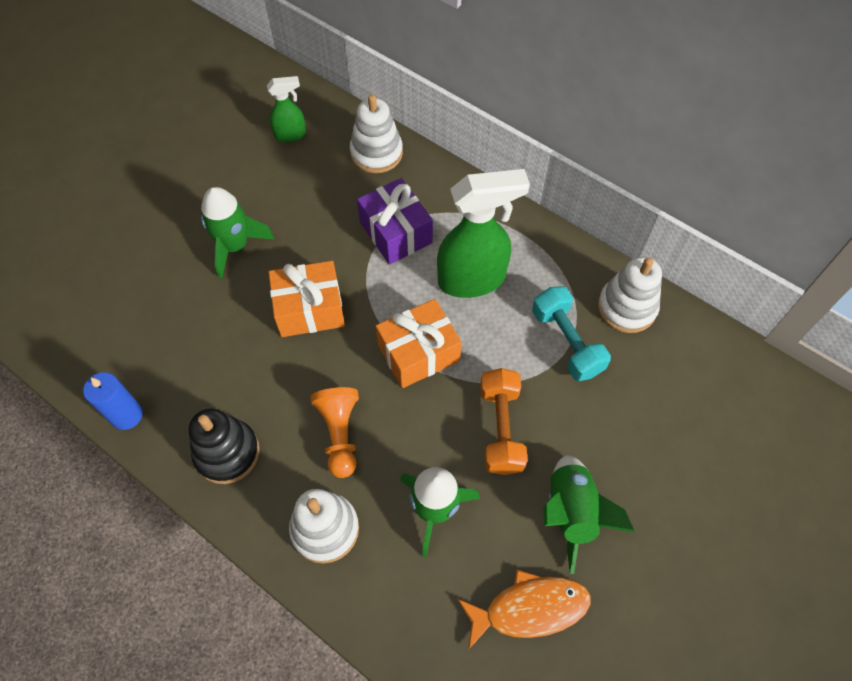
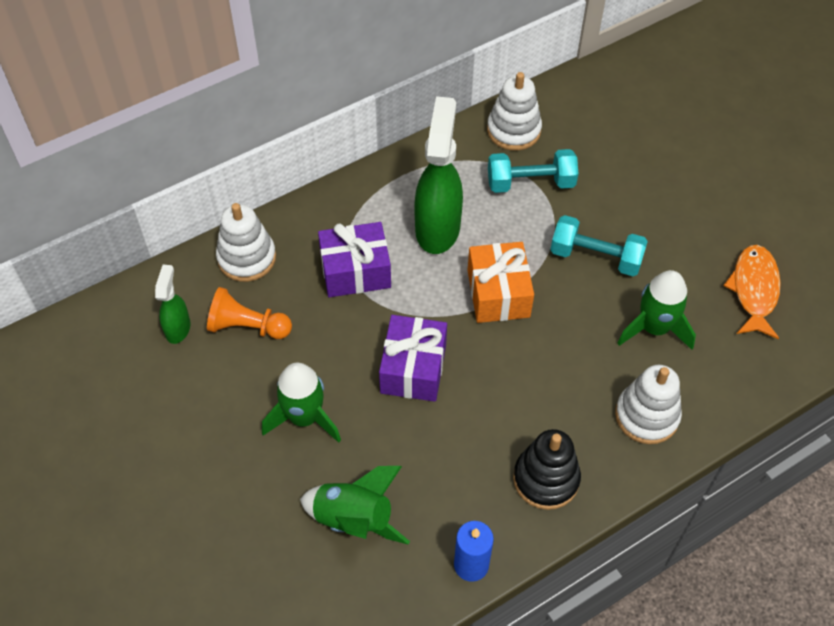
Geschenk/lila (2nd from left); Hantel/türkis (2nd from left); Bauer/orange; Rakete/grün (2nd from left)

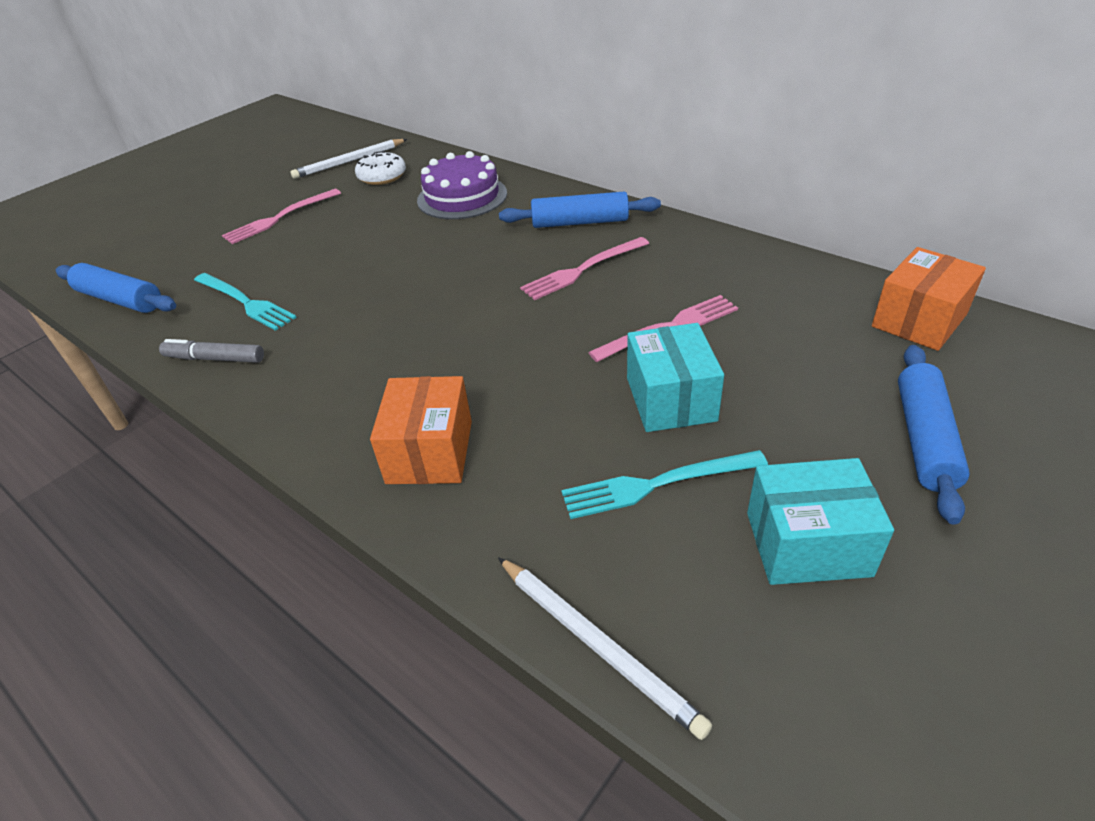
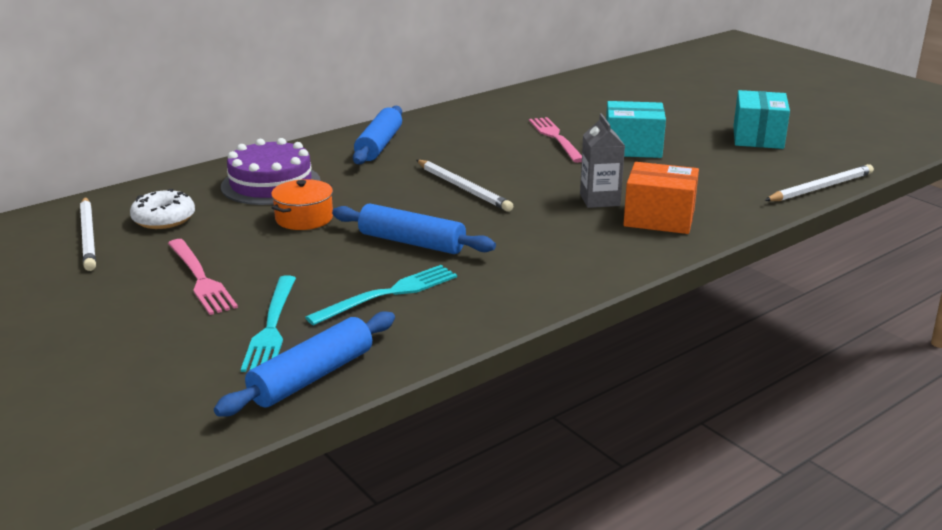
Gabel/rosa (2nd from left in the first image); Schachtel/orange (2nd from left in the first image); Filzstift/grau; Nudelholz/blau (3rd from left); Gabel/türkis (1st from left); Getränkekarton/grau; Bleistift/weiß (2nd from left); Kochtopf/orange

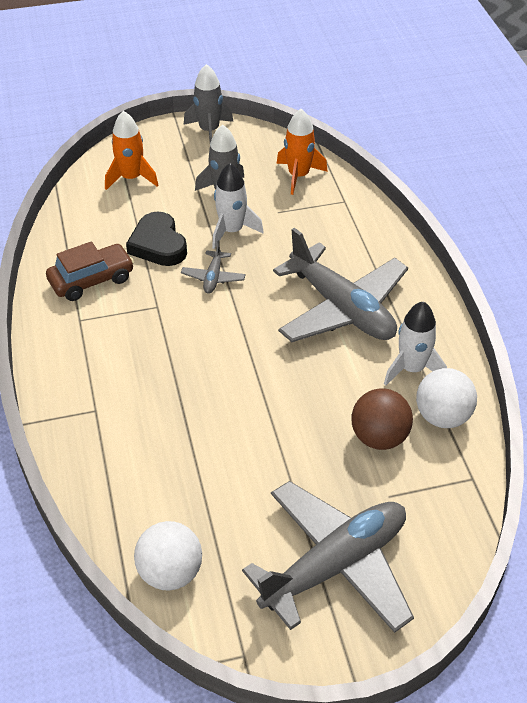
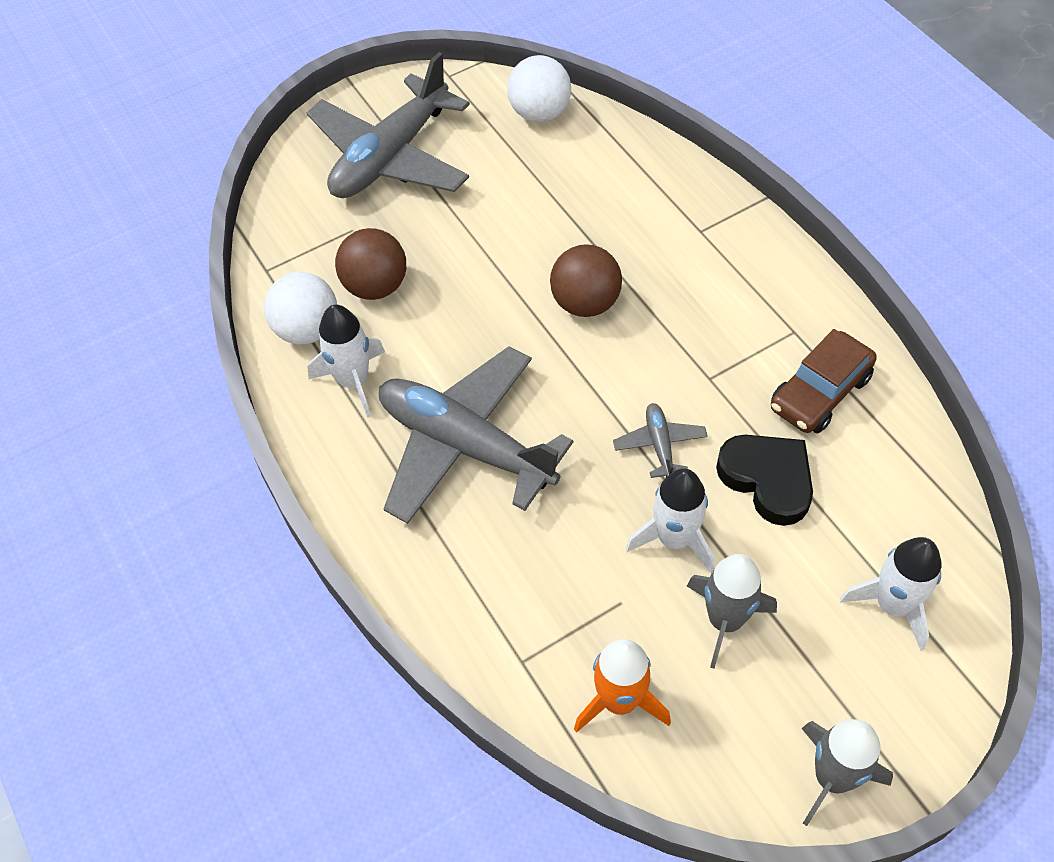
Rakete/weiß (3rd from left); Ball/braun (2nd from left)

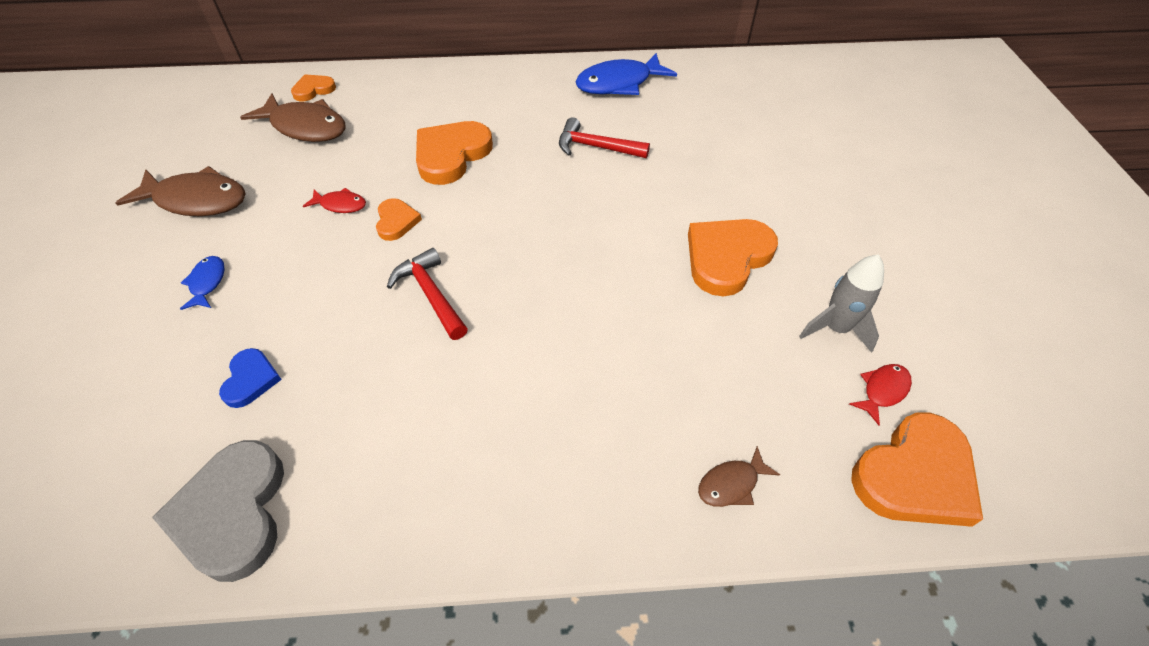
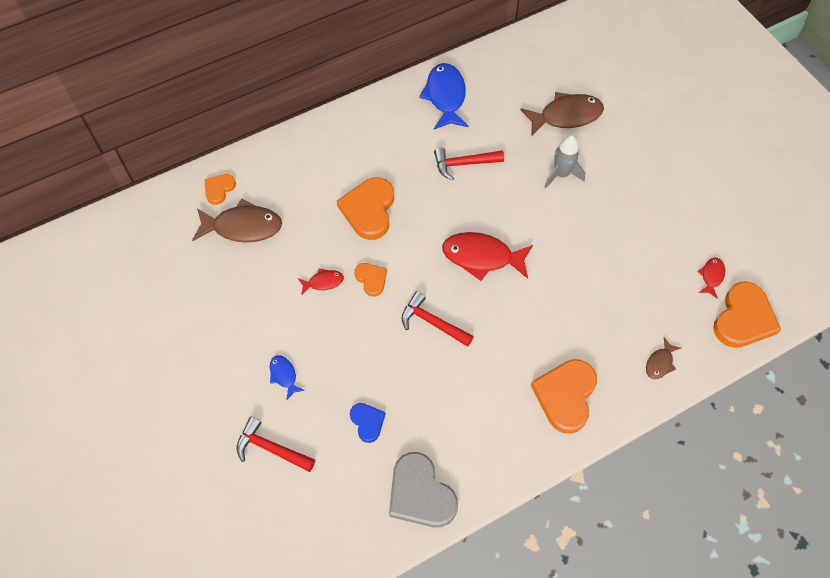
Fisch/blau (2nd from left); Fisch/braun (2nd from left); Herz/orange (4th from left); Rakete/grau; Fisch/rot (2nd from left); Hammer/rot (1st from left)

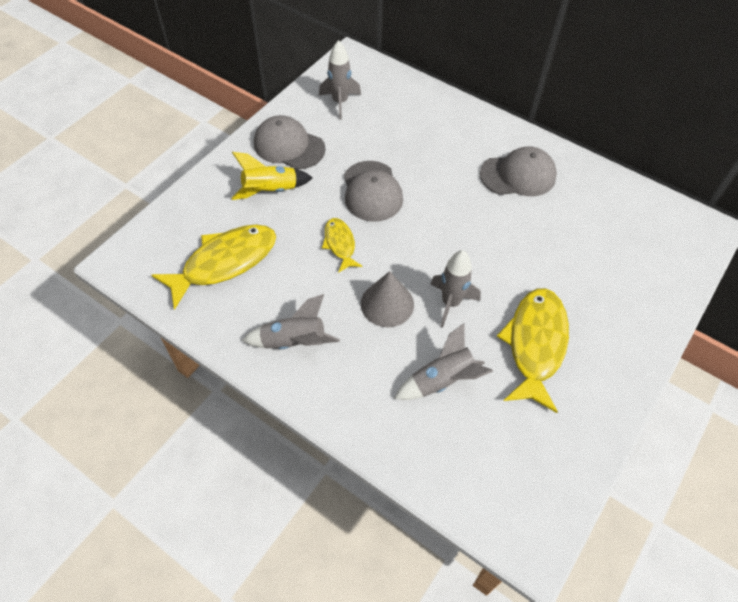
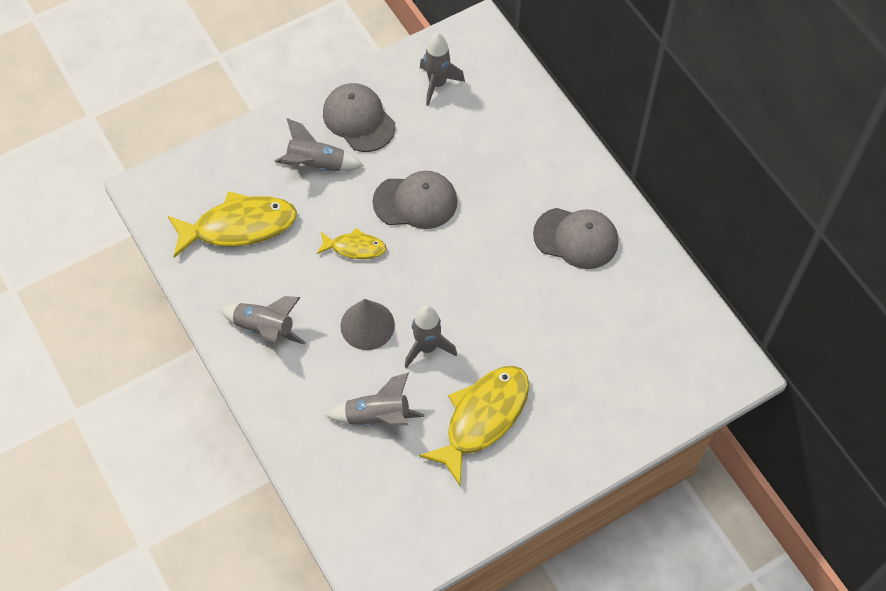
Rakete/grau (2nd from left); Kappe/grau (2nd from left); Fisch/gelb (2nd from left)

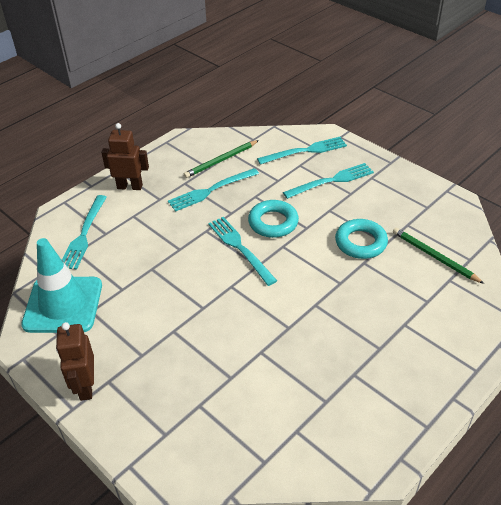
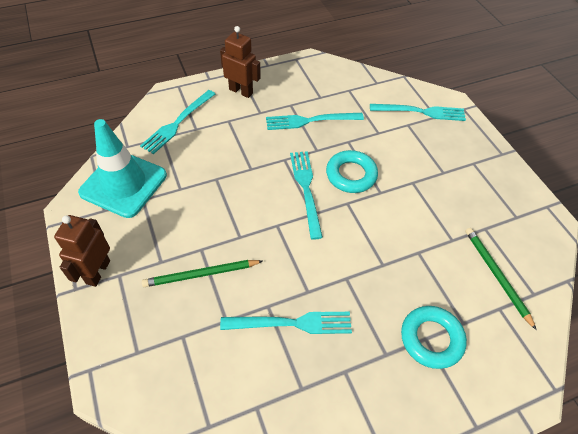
Bleistift/grün (1st from left); Gabel/türkis (2nd from left); Ring/türkis (2nd from left)

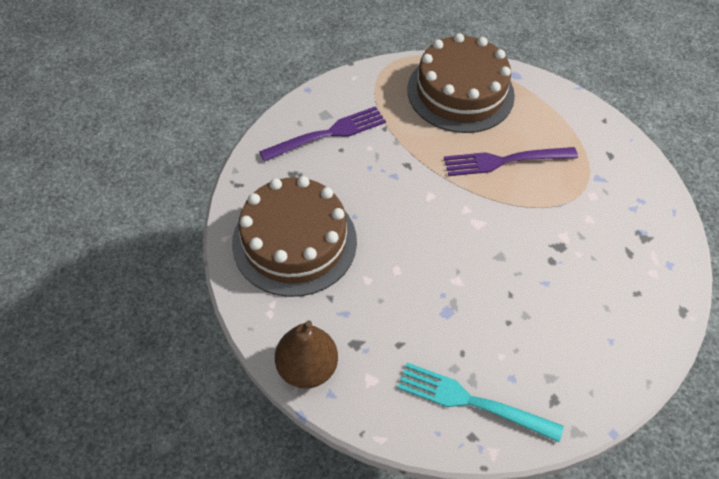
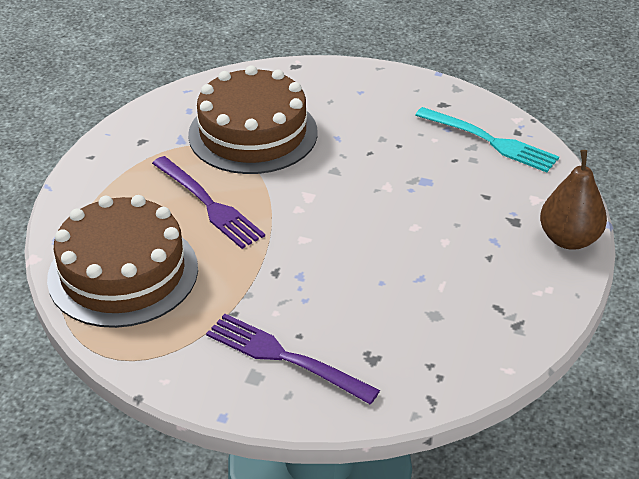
Kuchen/braun (2nd from left); Gabel/türkis

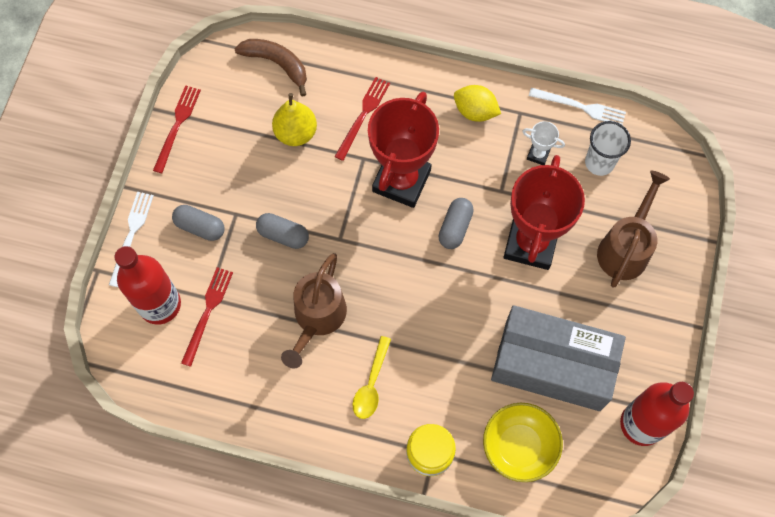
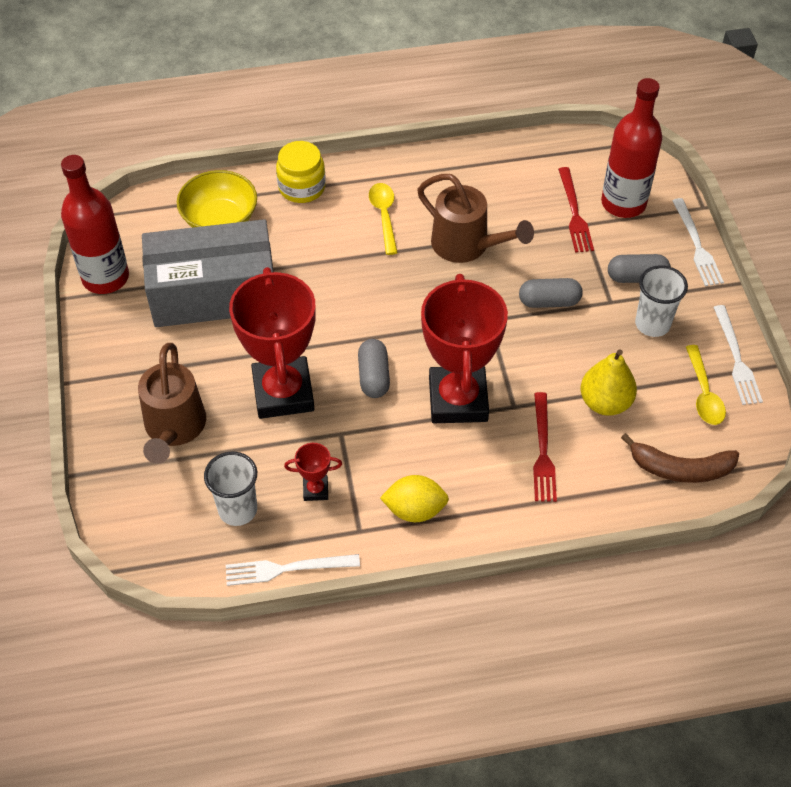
Gabel/weiß (3rd from left); Pokal/rot (2nd from left); Gießkanne/braun (2nd from left); Becher/weiß (2nd from left); Löffel/gelb (2nd from left)

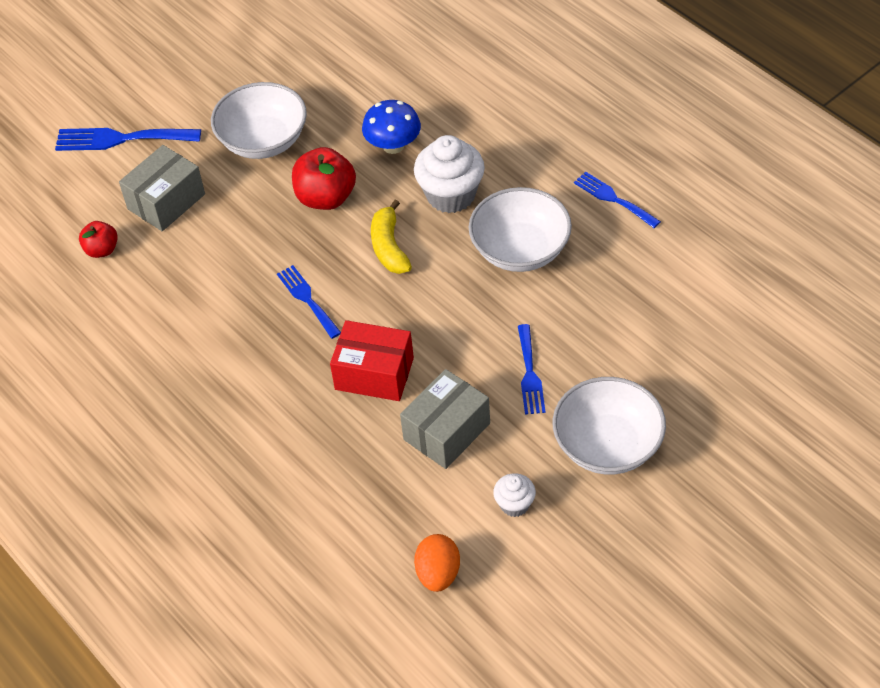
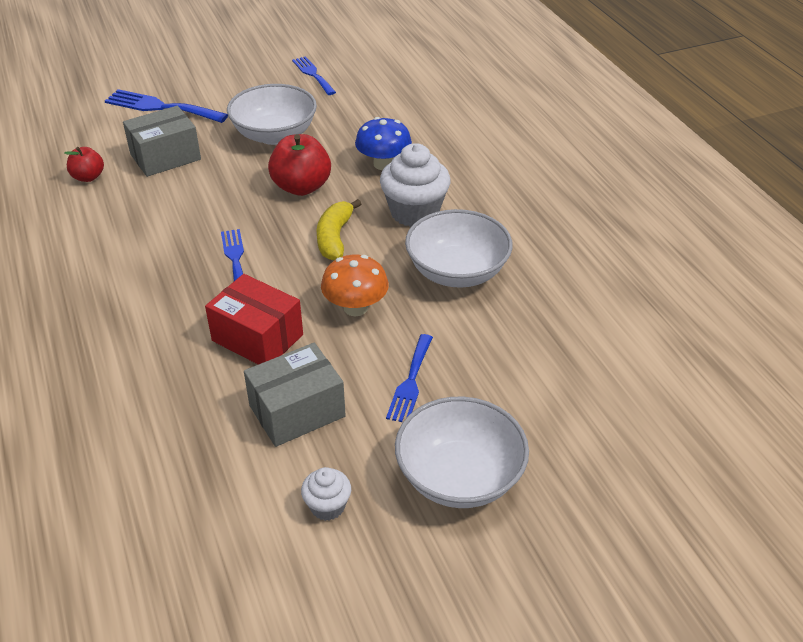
Gabel/blau (3rd from left); Ei/orange; Pilz/orange

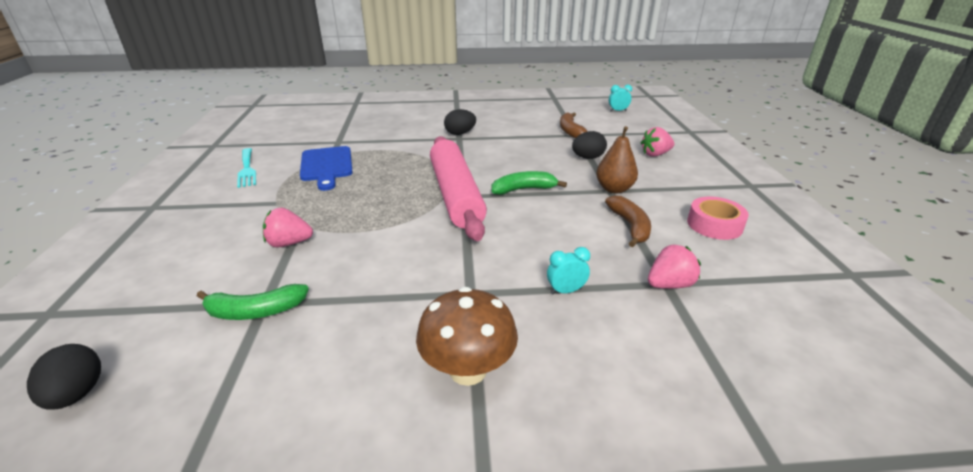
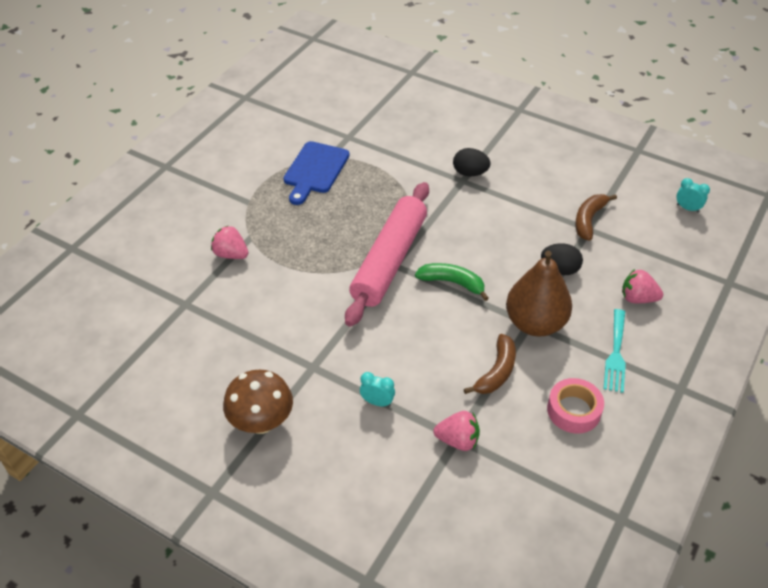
Birne/braun; Gabel/türkis; Banane/grün (1st from left in the first image); Ei/schwarz (1st from left in the first image)

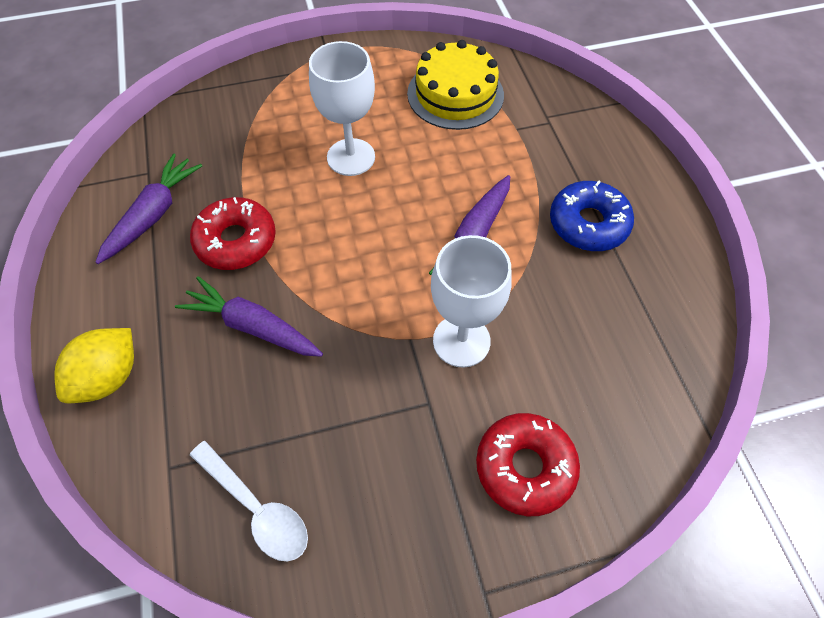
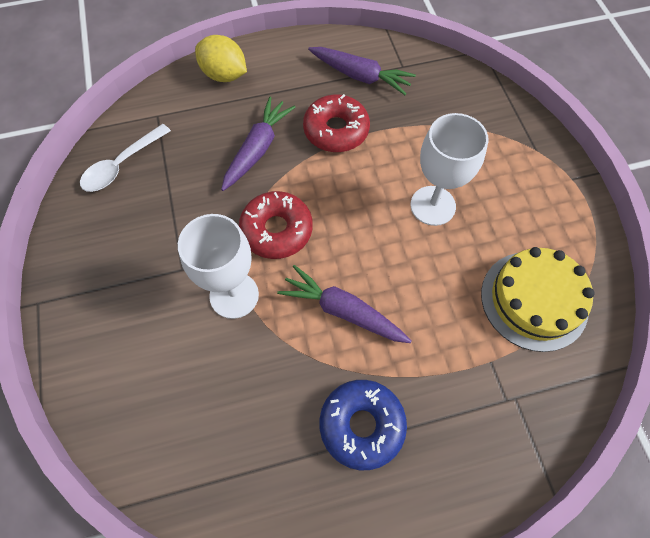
Donut/rot (1st from left)

